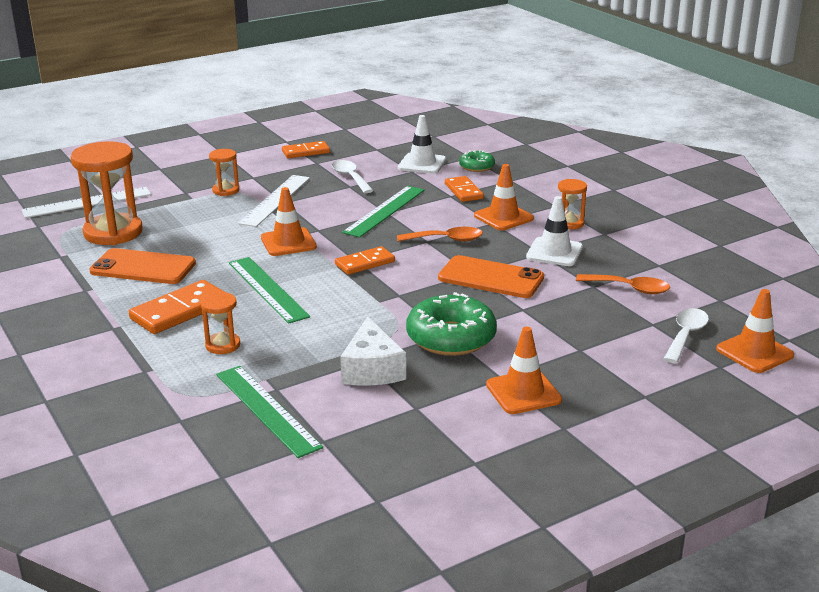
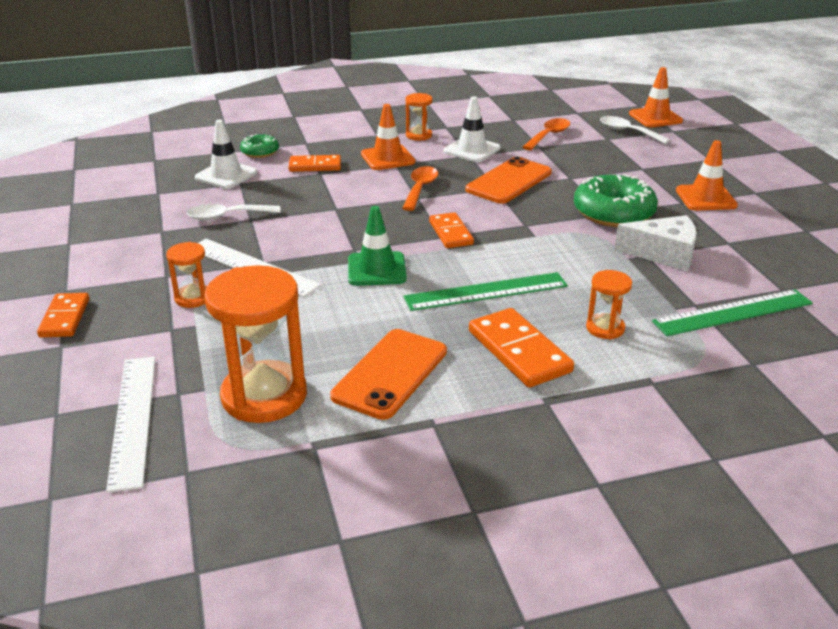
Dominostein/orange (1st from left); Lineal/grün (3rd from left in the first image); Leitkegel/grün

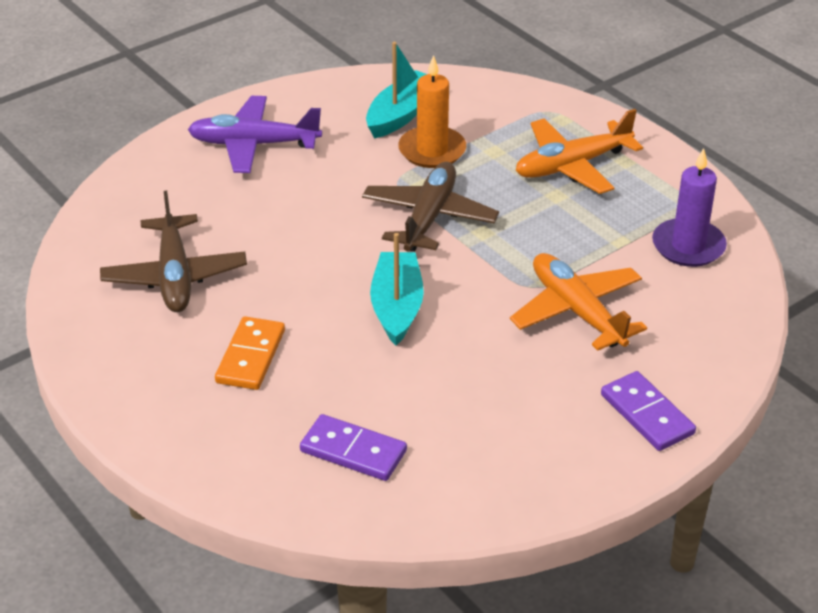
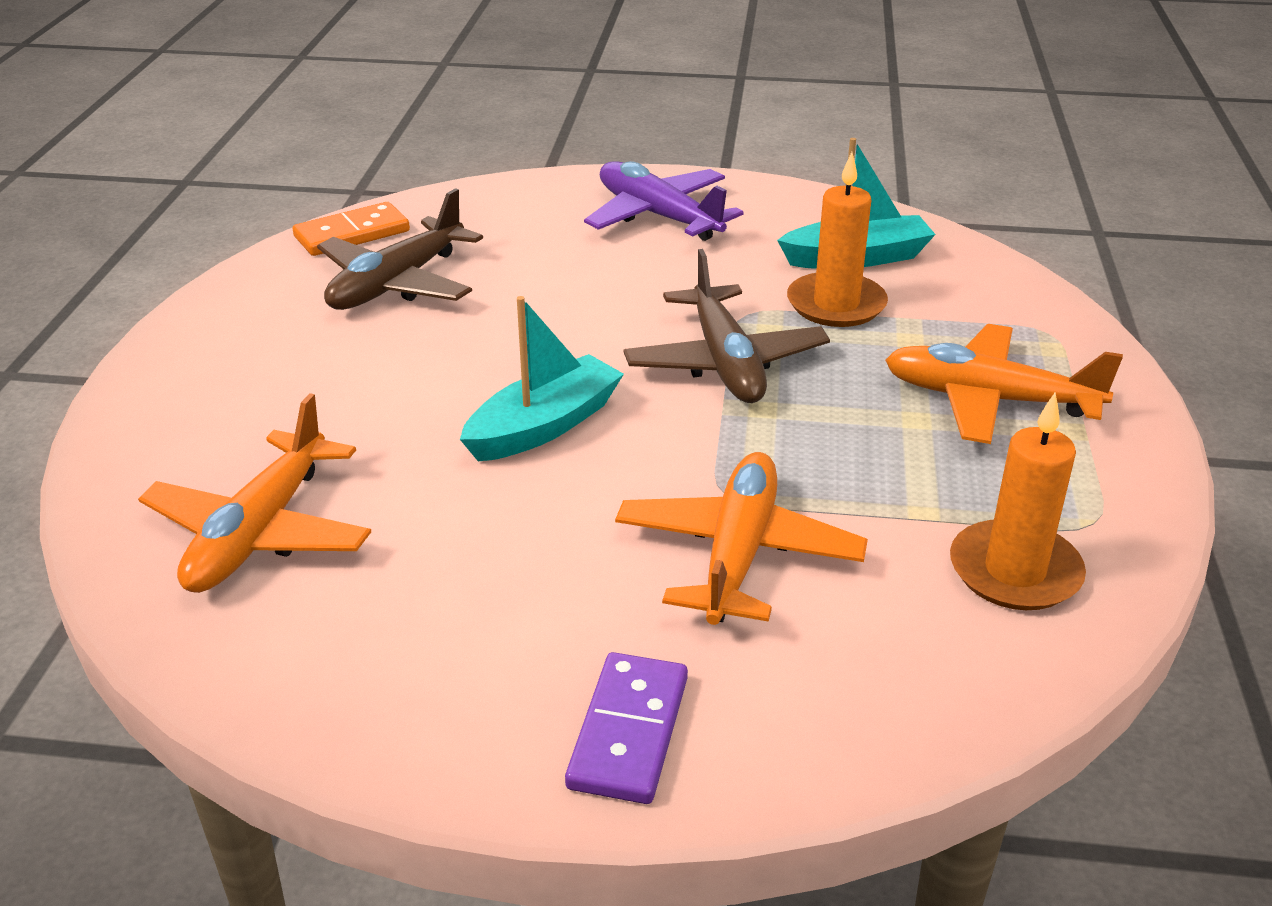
Kerze/orange (2nd from left); Flugzeug/braun (2nd from left); Dominostein/orange; Flugzeug/orange (1st from left)

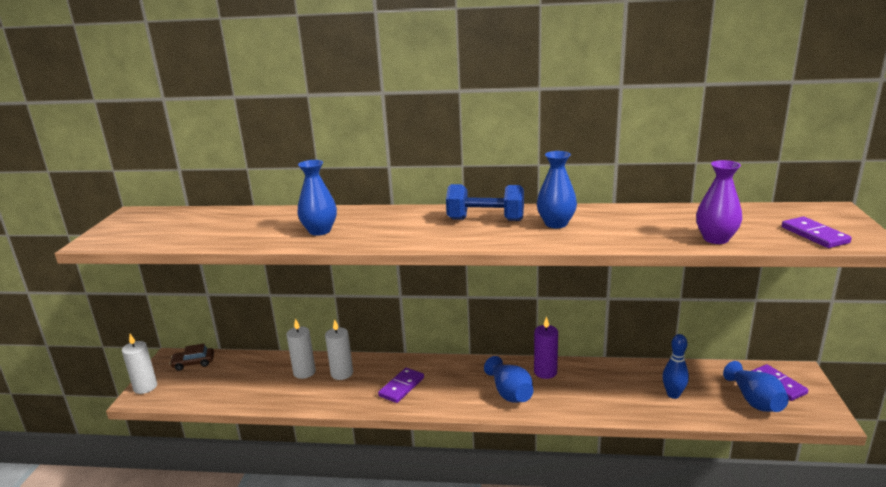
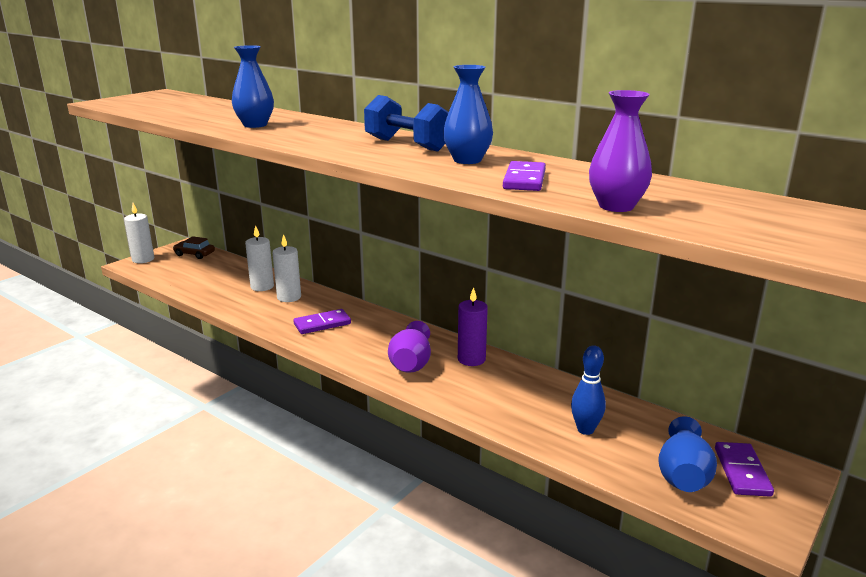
Dominostein/lila (2nd from left); Vase/lila (1st from left)

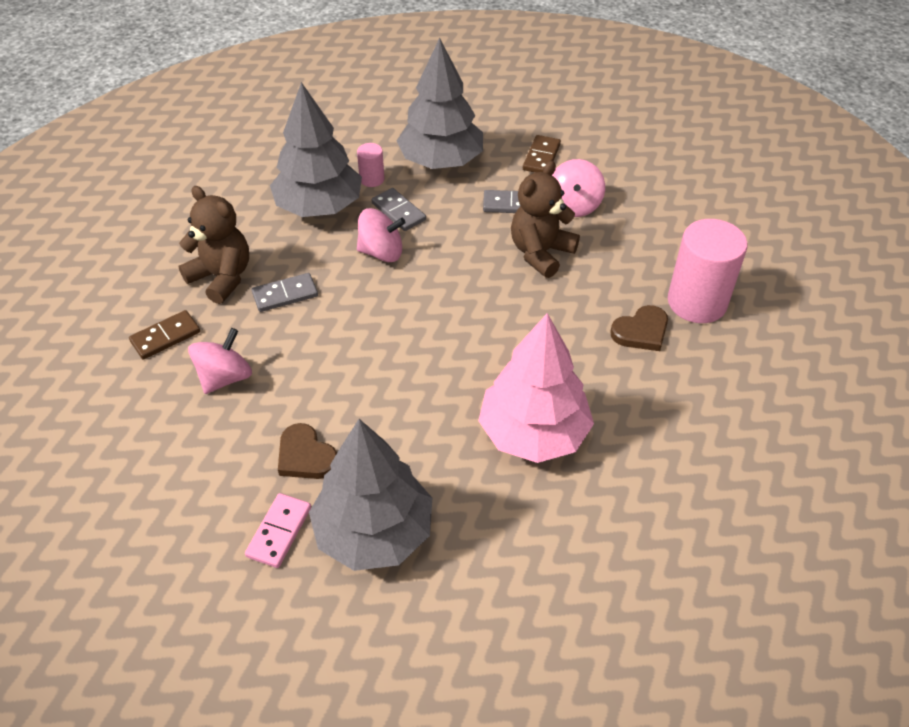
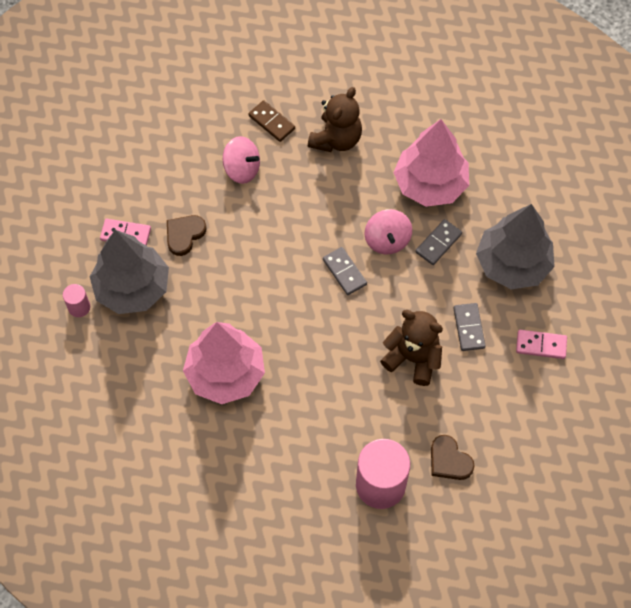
Baum/rosa (2nd from left); Dominostein/rosa (2nd from left); Vollzylinder/rosa (1st from left); Kreisel/rosa (3rd from left in the first image); Dominostein/grau (1st from left); Herz/braun (2nd from left)

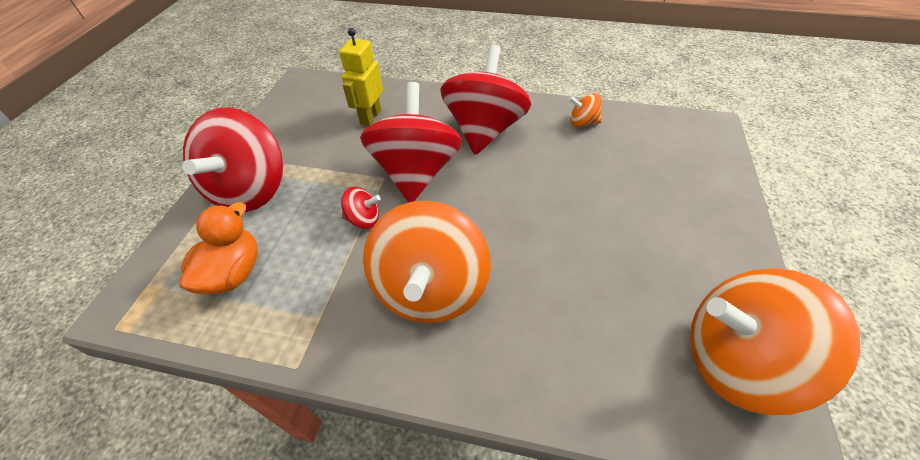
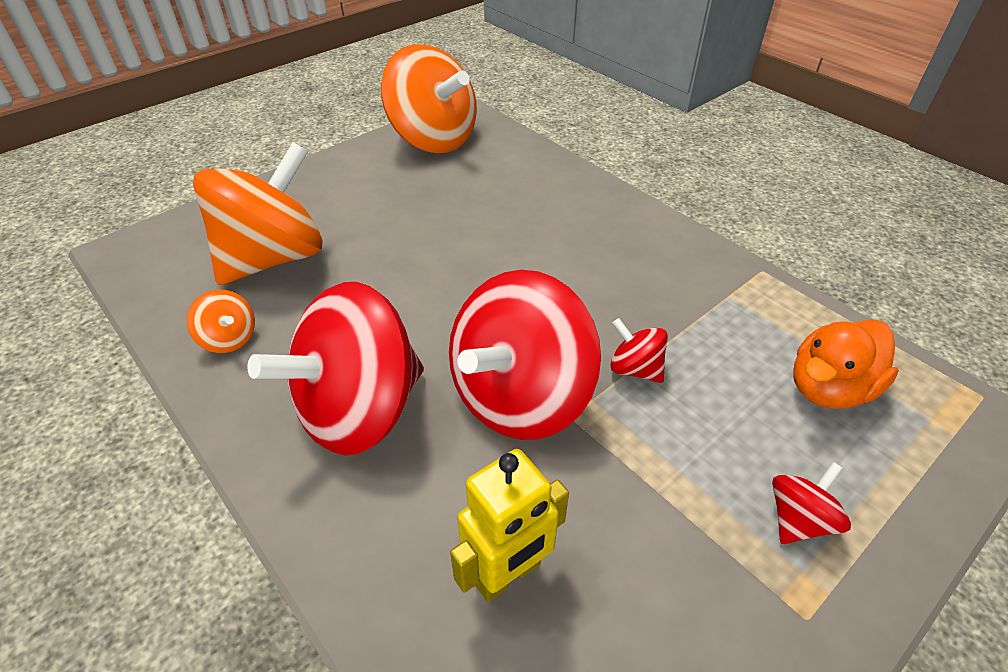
Kreisel/rot (4th from left); Kreisel/orange (2nd from left)

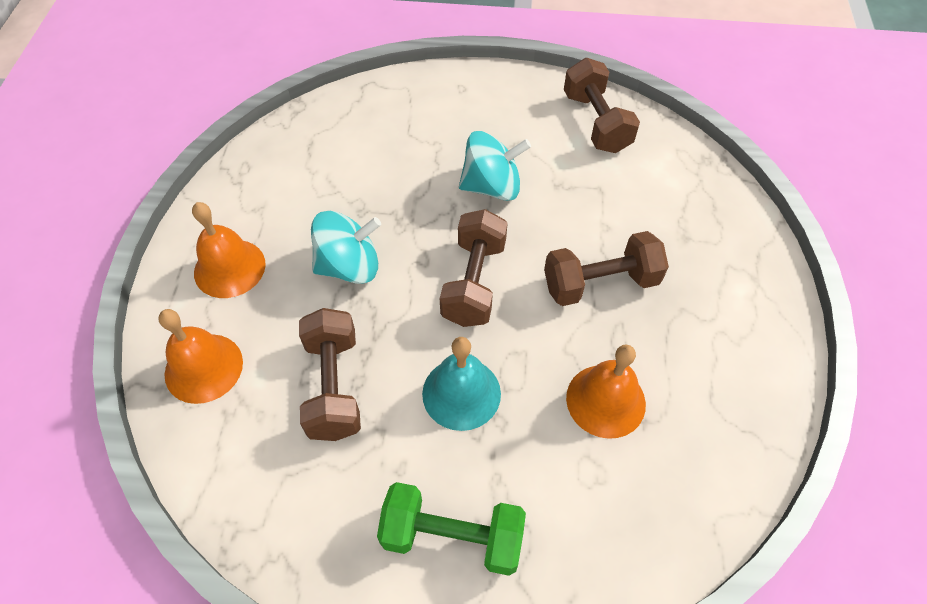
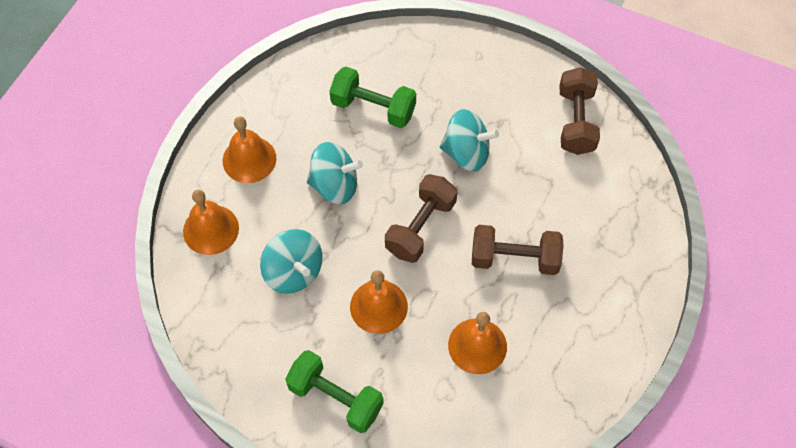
Kreisel/türkis (1st from left); Glocke/orange (3rd from left); Hantel/grün (2nd from left)

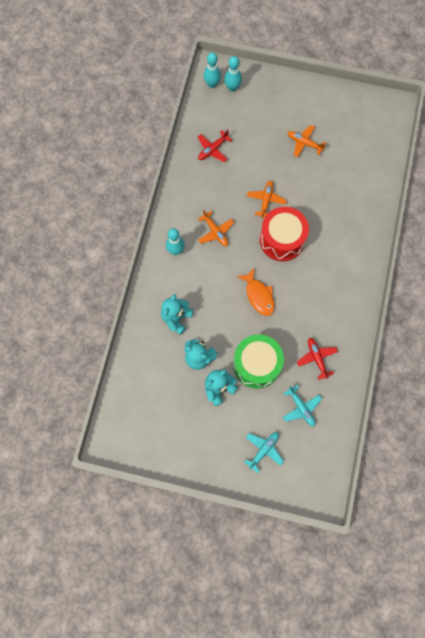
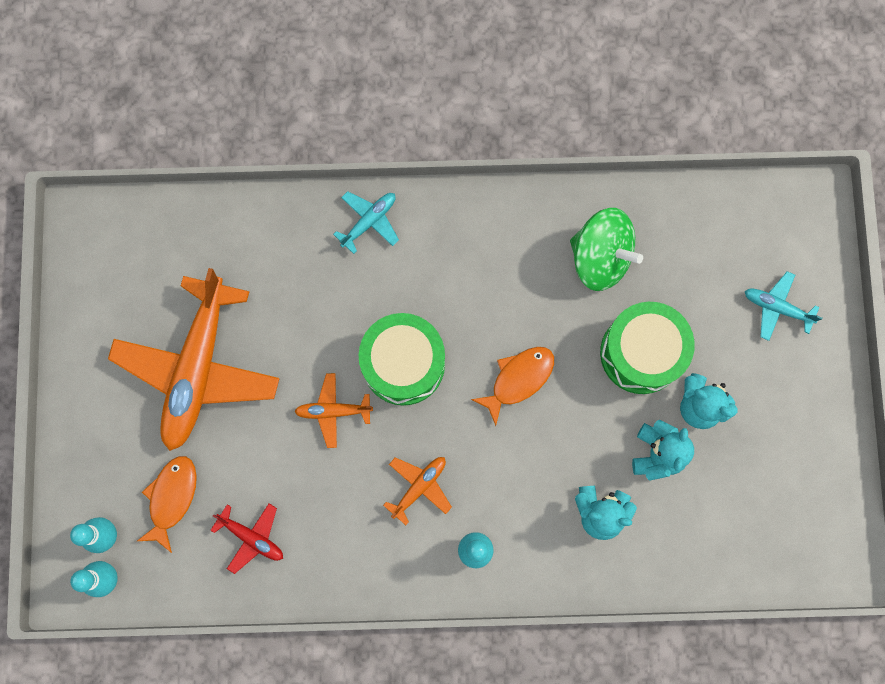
Flugzeug/orange (1st from left); Trommel/grün (1st from left); Kreisel/grün; Flugzeug/türkis (1st from left); Fisch/orange (1st from left)

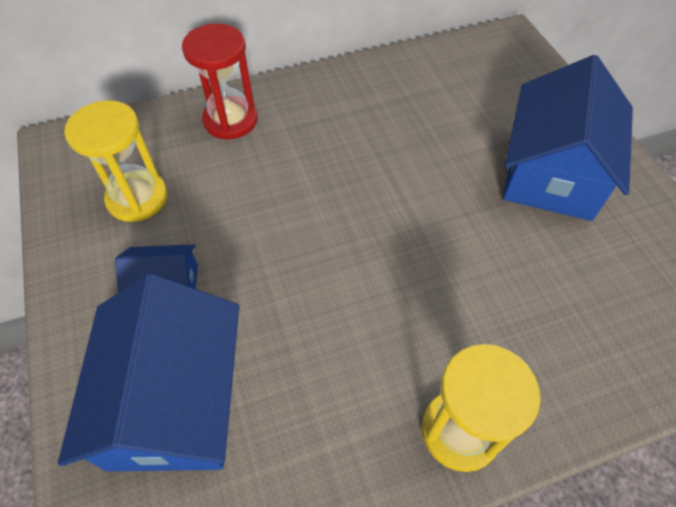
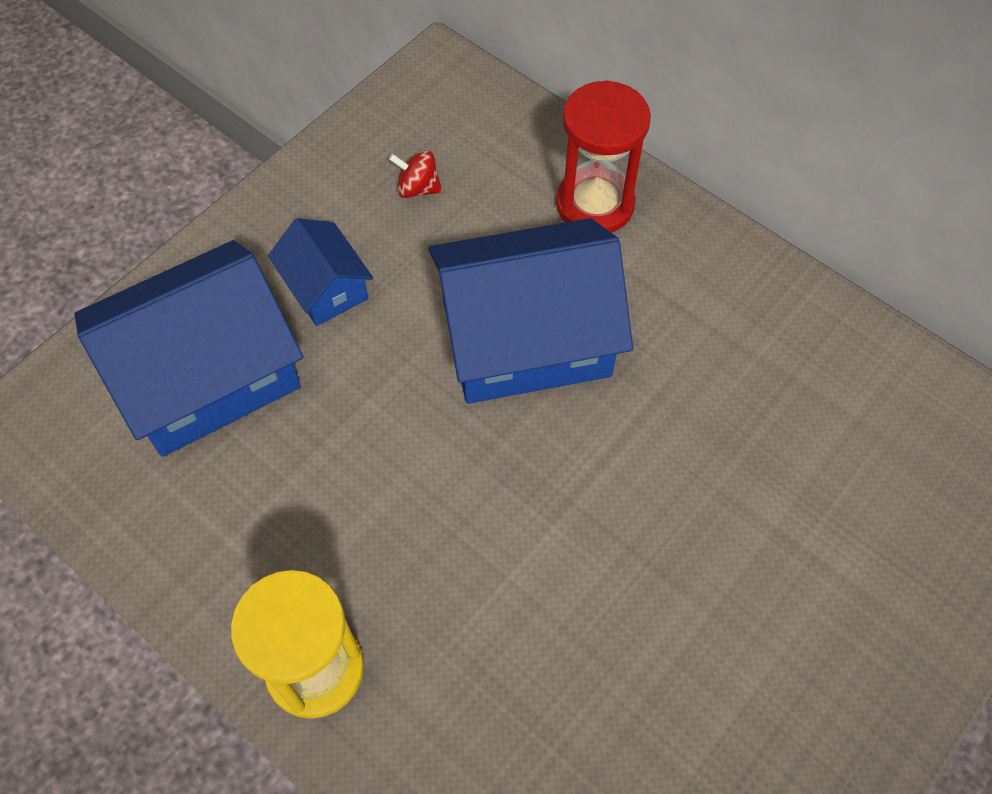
Haus/blau (3rd from left); Kreisel/rot

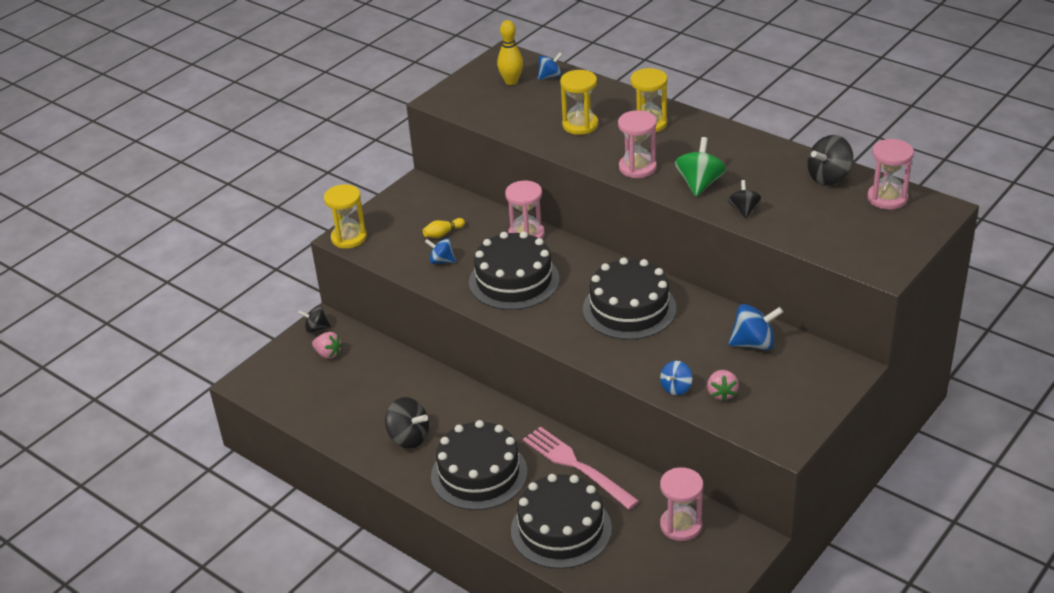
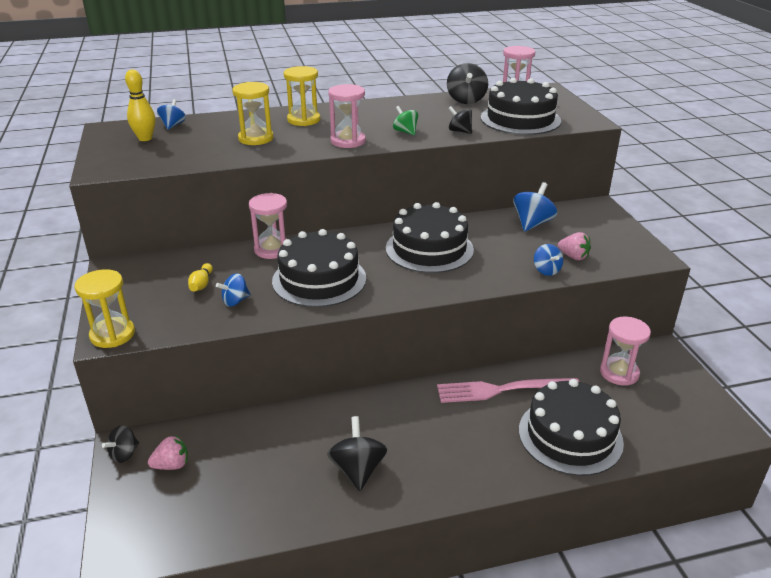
Kreisel/grün; Kreisel/schwarz (2nd from left); Kuchen/schwarz (3rd from left)

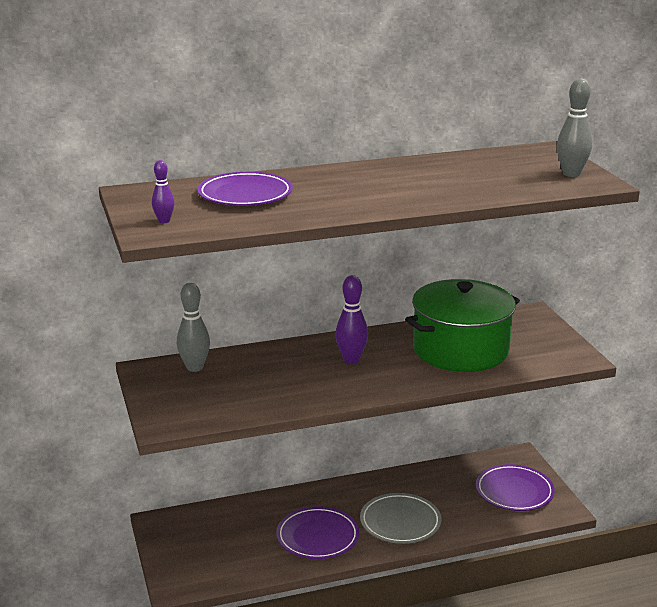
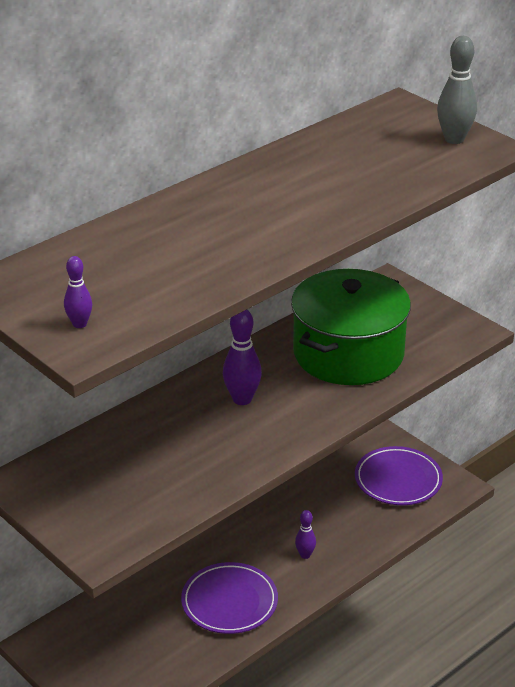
Teller/lila (1st from left in the first image); Bowlingkegel/grau (1st from left in the first image); Bowlingkegel/lila (3rd from left)

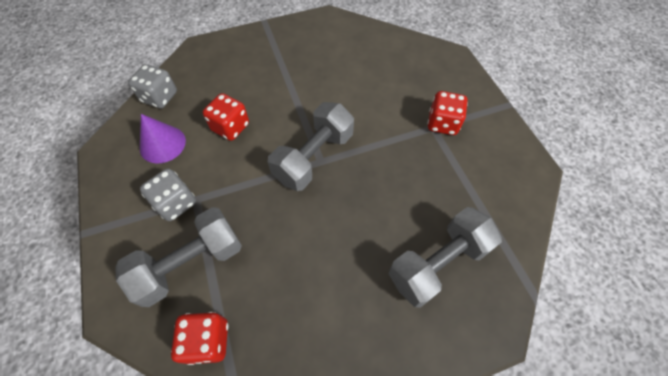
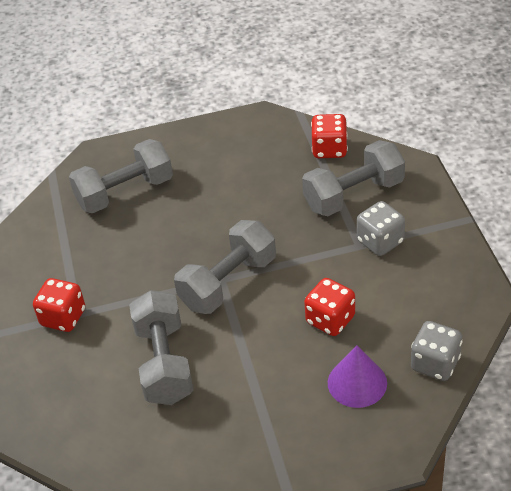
Kegel/lila; Hantel/grau (2nd from left)

